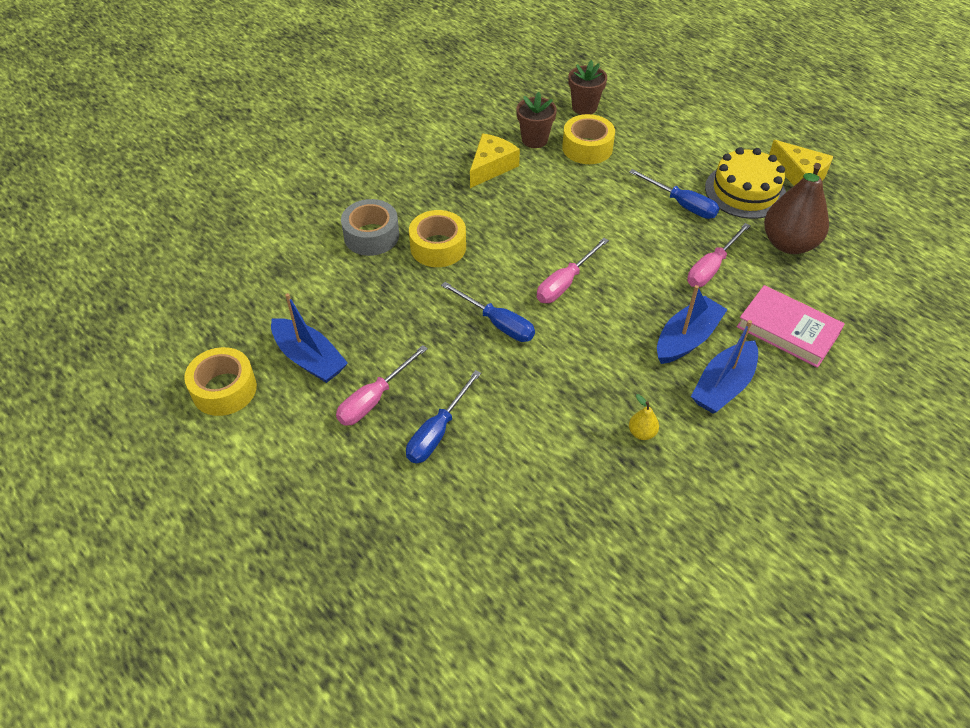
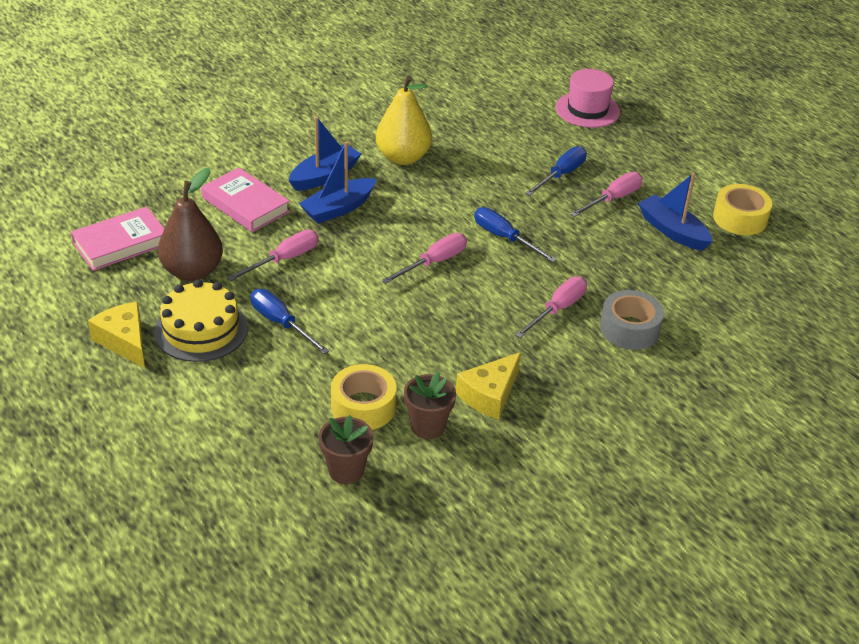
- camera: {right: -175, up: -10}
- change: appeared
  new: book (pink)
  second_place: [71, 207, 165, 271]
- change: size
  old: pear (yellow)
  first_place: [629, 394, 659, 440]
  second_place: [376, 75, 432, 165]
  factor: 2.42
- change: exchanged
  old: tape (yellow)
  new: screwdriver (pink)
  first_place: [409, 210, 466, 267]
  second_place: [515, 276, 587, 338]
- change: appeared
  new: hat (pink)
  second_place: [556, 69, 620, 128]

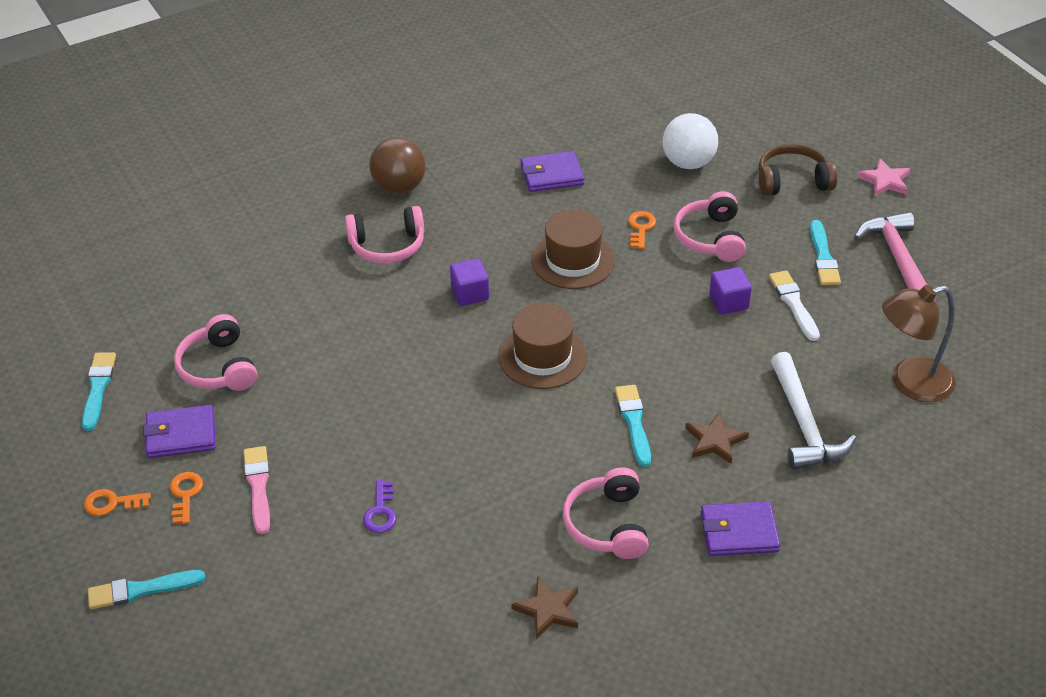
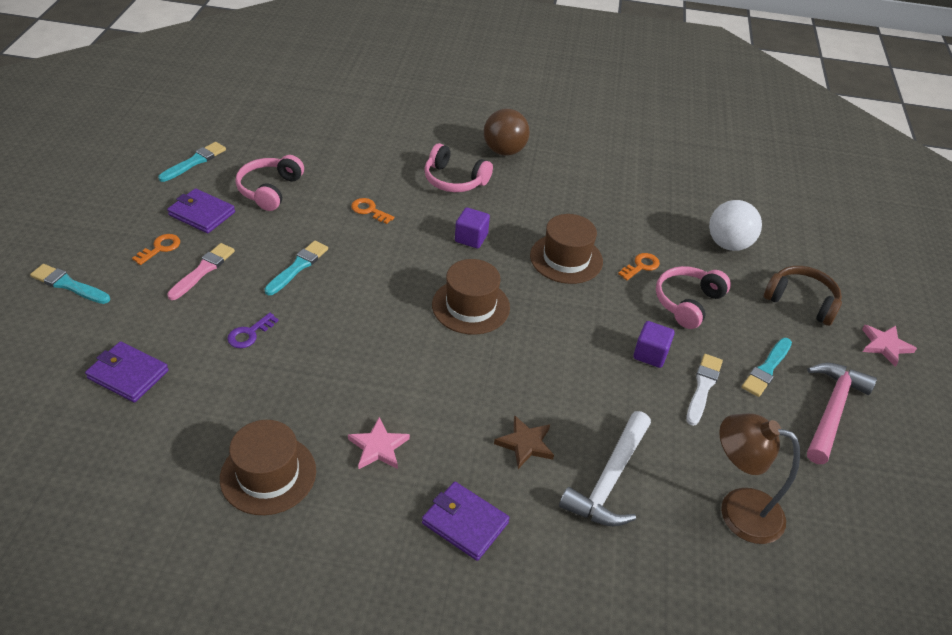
- camera: {right: 35, up: 0}
- change: relocated
  old: wallet (purple)
  first_place: [520, 151, 584, 192]
  second_place: [85, 341, 169, 402]
- change: exchanged
  old: star (brown)
  new: hat (brown)
  first_place: [511, 576, 578, 639]
  second_place: [220, 420, 316, 515]
- change: relocated
  old: brush (turquoise)
  first_place: [615, 385, 651, 467]
  second_place: [264, 241, 328, 295]
- change: exchanged
  old: headphones (pink)
  new: star (pink)
  first_place: [563, 467, 649, 559]
  second_place: [348, 417, 410, 469]
- change: relocated
  old: key (orange)
  first_place: [84, 489, 151, 516]
  second_place: [351, 198, 394, 224]

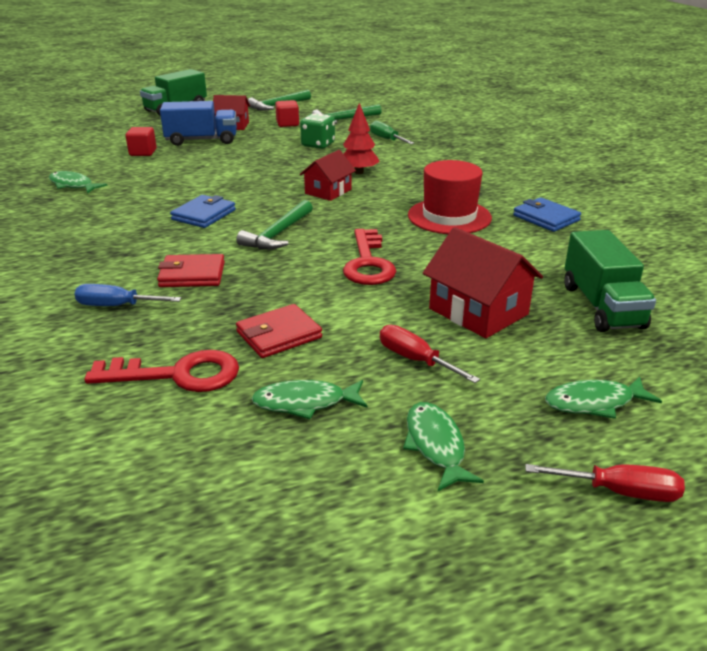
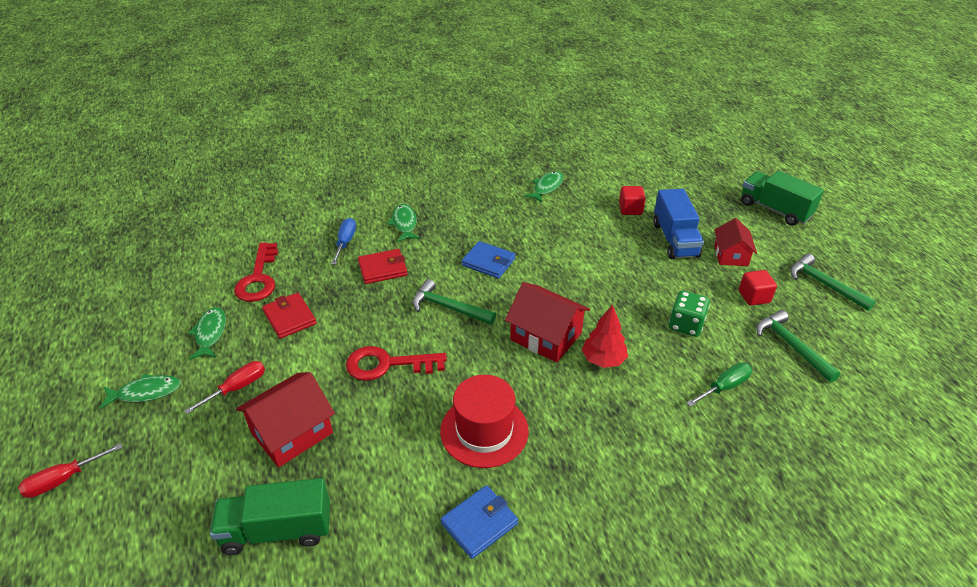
- camera: {right: 90, up: 10}
- change: spun
  old: screwdriver (red)
  first_place: [525, 464, 685, 502]
  second_place: [18, 443, 123, 498]
  degrees: 45
- change: spun
  old: wallet (red)
  first_place: [157, 254, 225, 287]
  second_place: [358, 249, 408, 284]
  degrees: 75
- change: relocated
  old: fish (green)
  first_place: [545, 377, 662, 419]
  second_place: [388, 204, 420, 242]
- change: size
  old: house (red)
  first_place: [300, 150, 356, 201]
  second_place: [505, 282, 590, 363]
  factor: 1.51

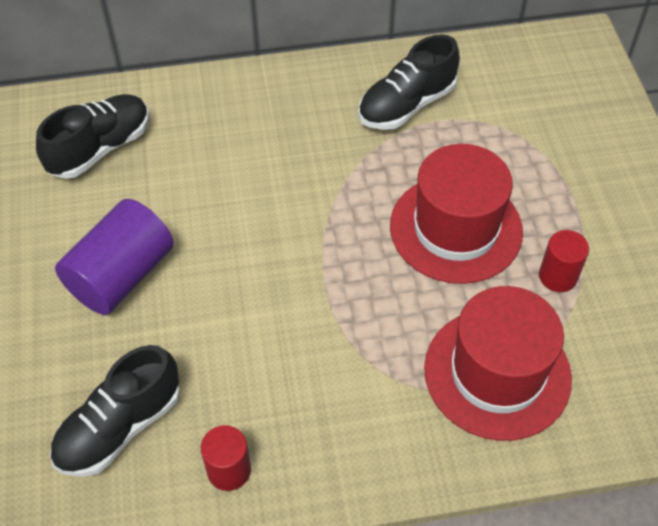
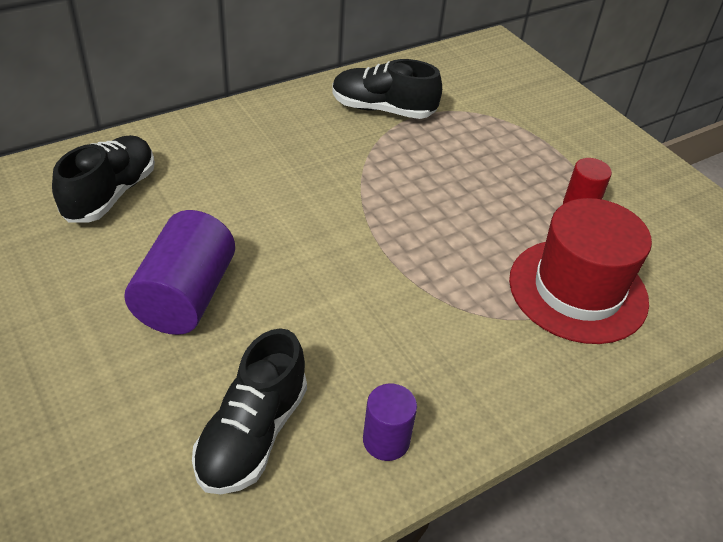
- camera: {right: -25, up: -10}
- change: spun
  old: shoe (black)
  first_place: [358, 34, 460, 130]
  second_place: [332, 59, 442, 119]
  degrees: 75
- change: colour
  old: cylinder (red)
  new: cylinder (purple)
  first_place: [201, 425, 251, 491]
  second_place: [363, 384, 417, 461]
- change: missing
  old: hat (red)
  first_place: [390, 144, 523, 284]

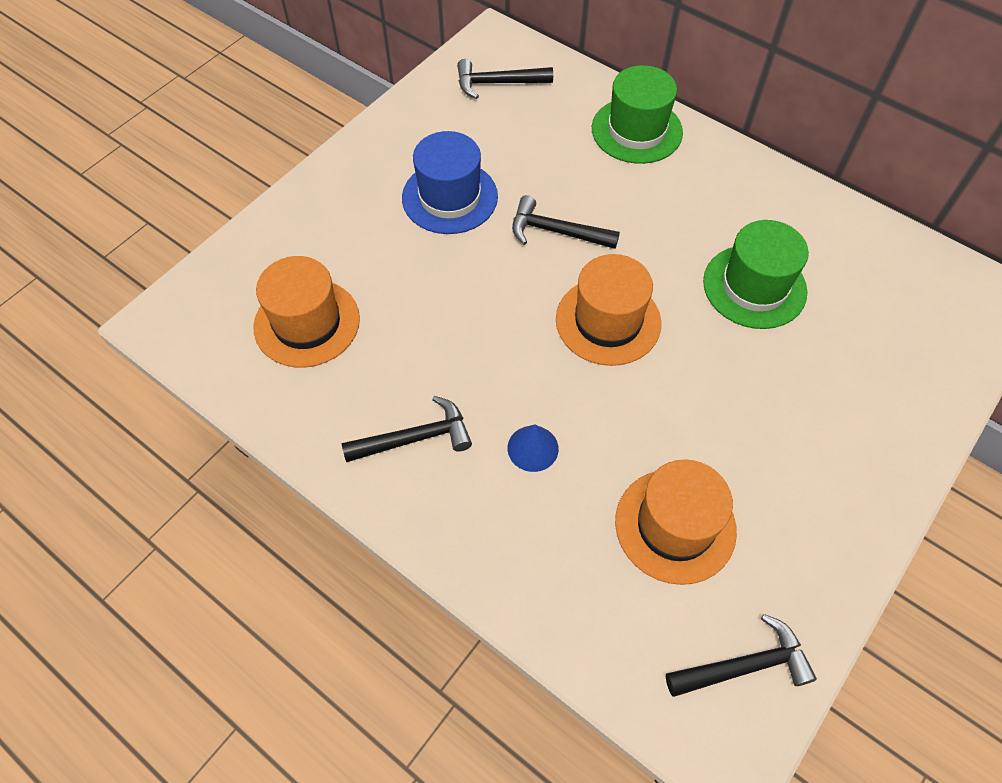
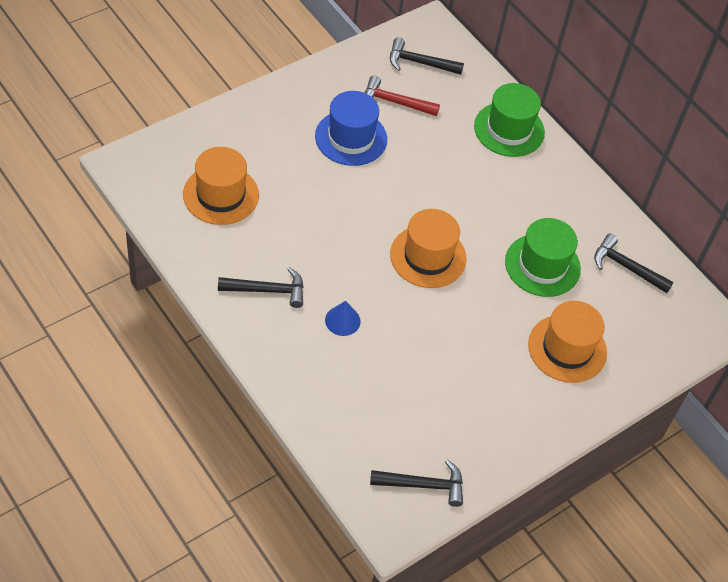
- camera: {right: 10, up: -5}
- change: appeared
  new: hammer (red)
  second_place: [365, 76, 440, 116]
- change: relocated
  old: hat (orange)
  first_place: [615, 459, 737, 585]
  second_place: [528, 301, 607, 383]
- change: relocated
  old: hammer (black)
  first_place: [512, 195, 620, 249]
  second_place: [594, 233, 674, 293]

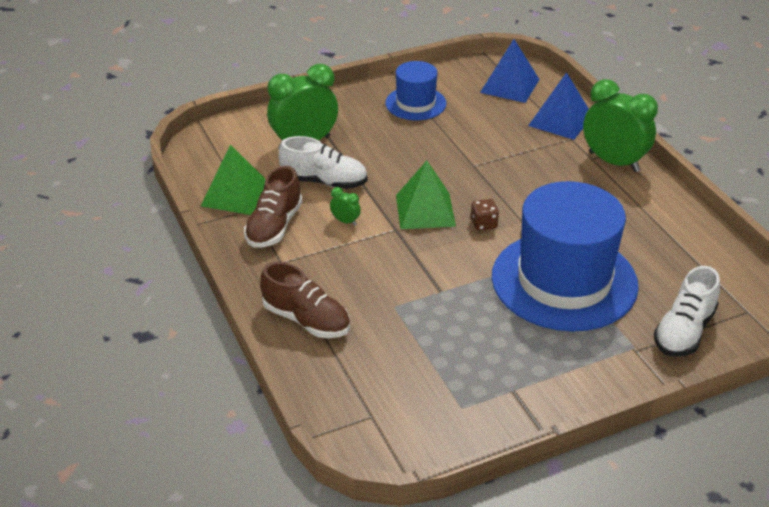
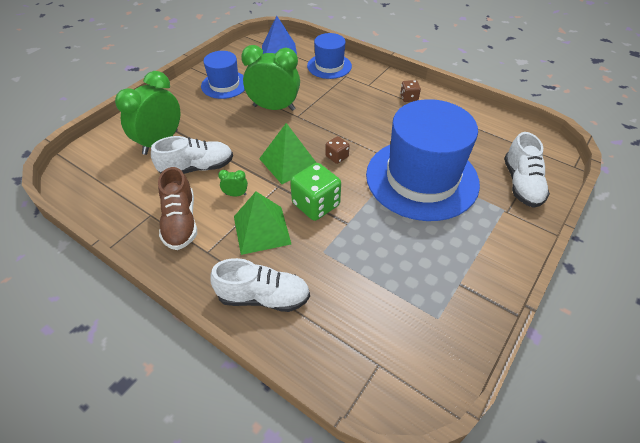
- camera: {right: -30, up: 10}
- change: colour
  old: shoe (brown)
  new: shoe (white)
  first_place: [260, 262, 350, 338]
  second_place: [210, 258, 310, 312]
- change: relocated
  old: pyramid (green)
  first_place: [201, 145, 265, 215]
  second_place: [234, 192, 291, 255]
- change: relocated
  old: clock (green)
  first_place: [583, 79, 658, 172]
  second_place: [241, 45, 300, 111]
- change: appeared
  new: dice (green)
  second_place: [290, 163, 341, 221]
- change: exchanged
  old: pyramid (blue)
  new: hat (blue)
  first_place: [528, 72, 589, 140]
  second_place: [307, 33, 352, 79]
- change: appeared
  new: dice (brown)
  second_place: [400, 80, 421, 102]

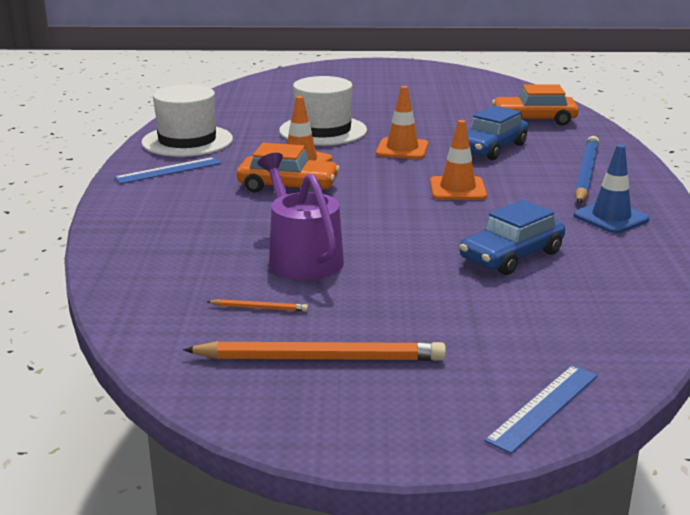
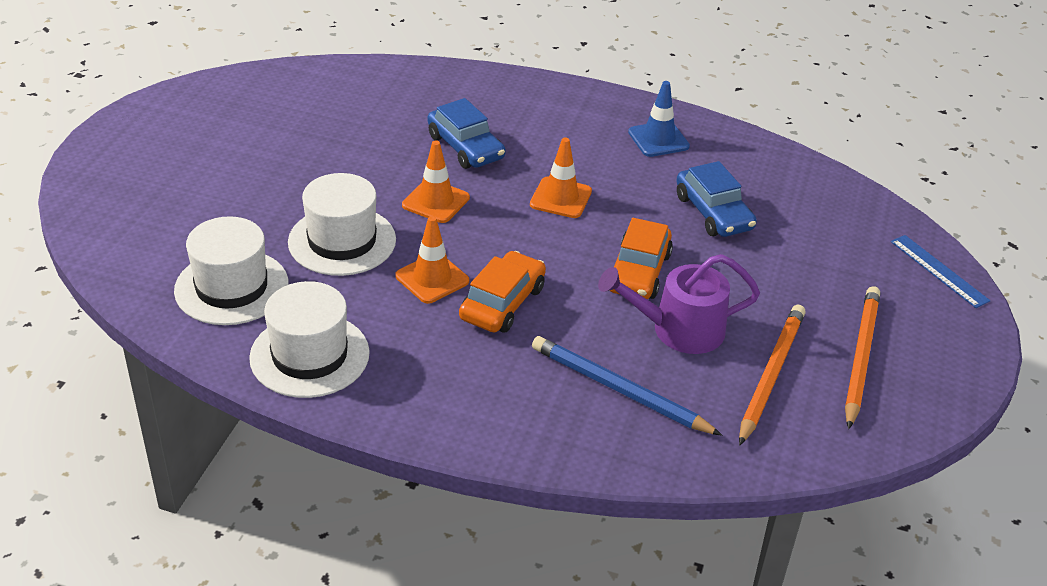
- camera: {right: -75, up: 15}
- change: appeared
  new: hat (white)
  second_place: [174, 216, 289, 325]
- change: relocated
  old: pencil (blue)
  first_place: [575, 136, 599, 203]
  second_place: [532, 336, 722, 436]
- change: relocated
  old: car (orange)
  first_place: [492, 84, 579, 126]
  second_place: [610, 218, 673, 299]
- change: size
  old: pencil (orange)
  first_place: [207, 299, 308, 311]
  second_place: [739, 305, 806, 446]
  factor: 2.32
- change: missing
  old: ruler (blue)
  first_place: [114, 157, 221, 184]

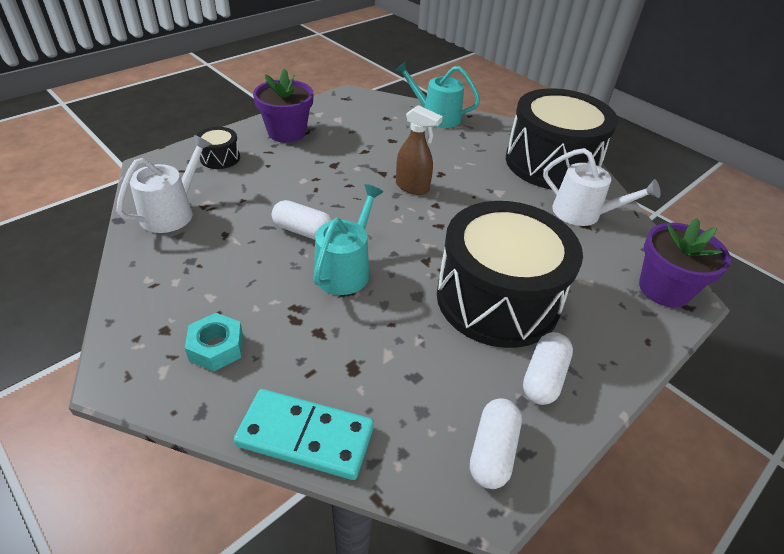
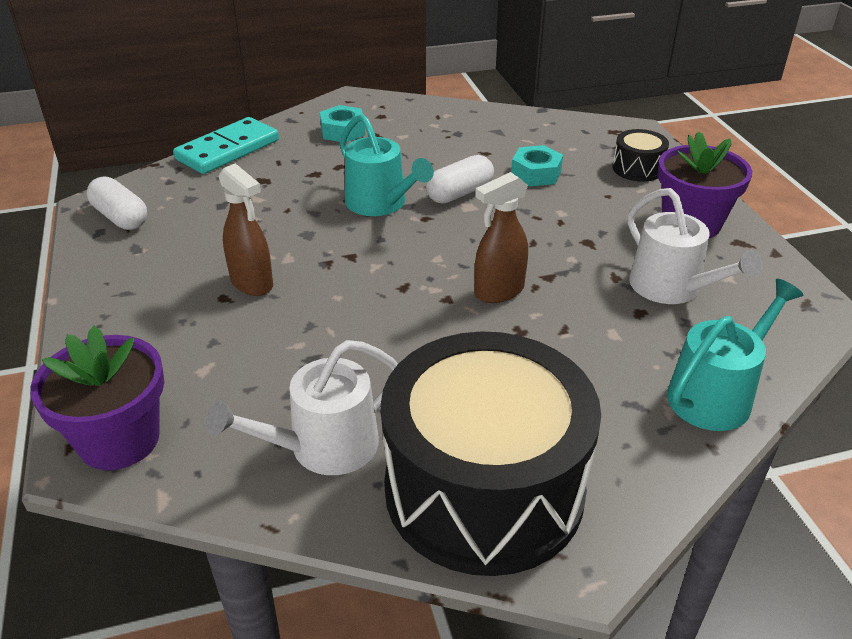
- camera: {right: 120, up: -5}
- change: exchanged
  old: drum (black)
  new: spray bottle (brown)
  first_place: [437, 201, 583, 348]
  second_place: [218, 163, 273, 296]
- change: appeared
  new: nut (turquoise)
  second_place: [511, 145, 563, 186]
- change: relocated
  old: watering can (white)
  first_place: [116, 135, 212, 233]
  second_place: [627, 188, 763, 304]
- change: missing
  old: capsule (white)
  first_place: [523, 332, 573, 405]

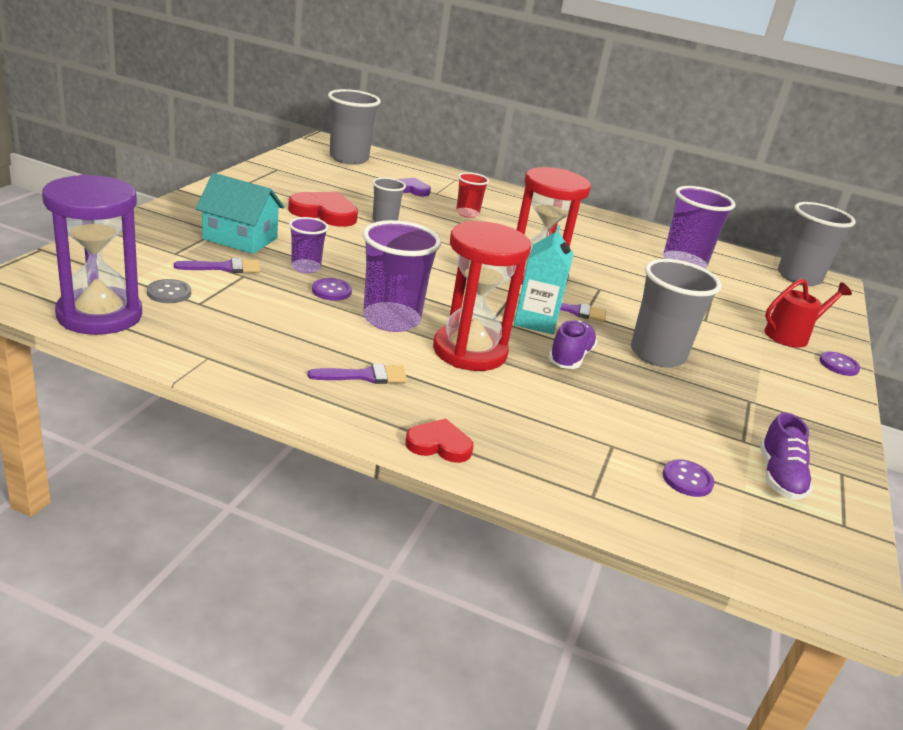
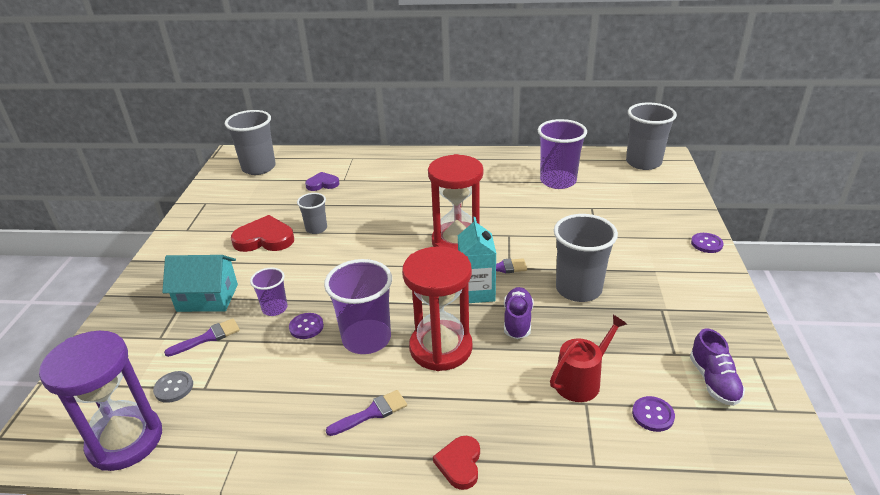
- camera: {right: -10, up: 5}
- change: spun
  old: heart (red)
  first_place: [405, 419, 474, 463]
  second_place: [433, 436, 480, 490]
  degrees: -75
- change: relocated
  old: watering can (red)
  first_place: [764, 279, 852, 348]
  second_place: [550, 315, 627, 402]
- change: missing
  old: cup (red)
  first_place: [456, 172, 489, 218]

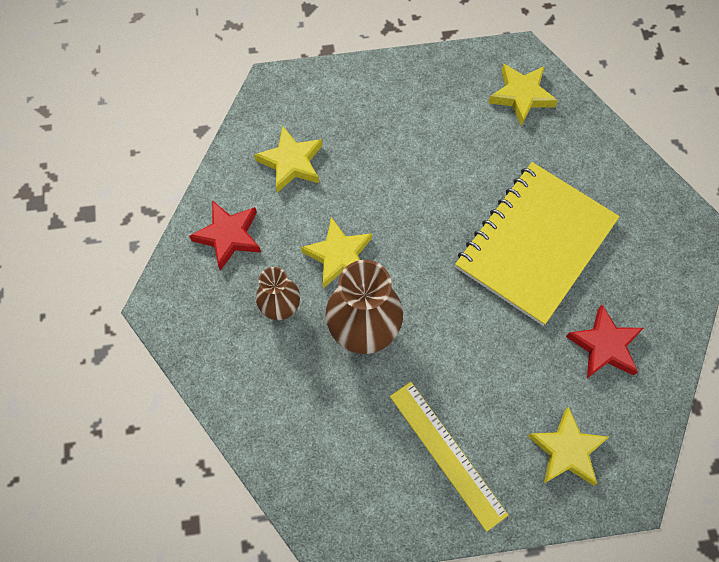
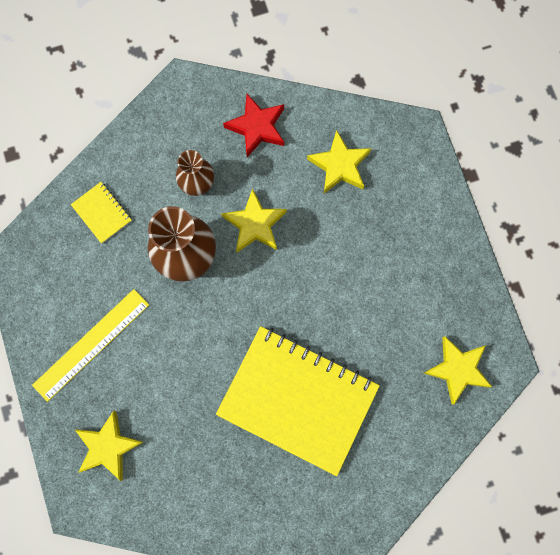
- camera: {right: 80, up: 10}
- change: appeared
  new: notebook (yellow)
  second_place: [71, 182, 132, 243]
- change: missing
  old: star (red)
  first_place: [566, 305, 644, 378]

